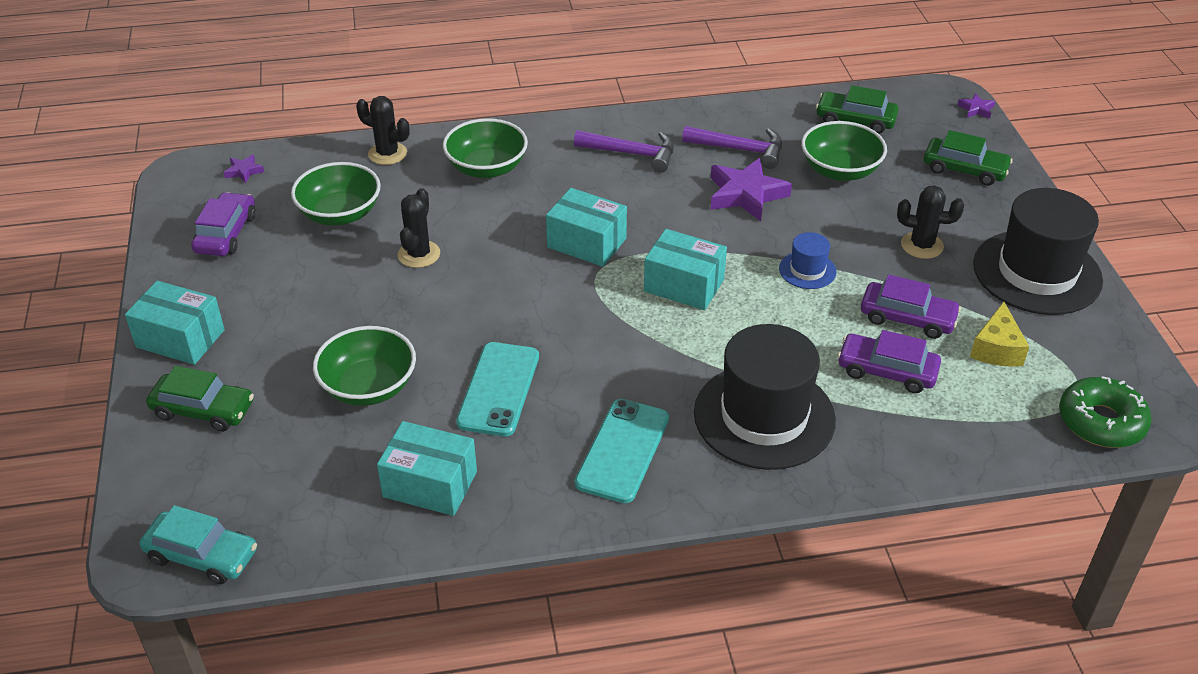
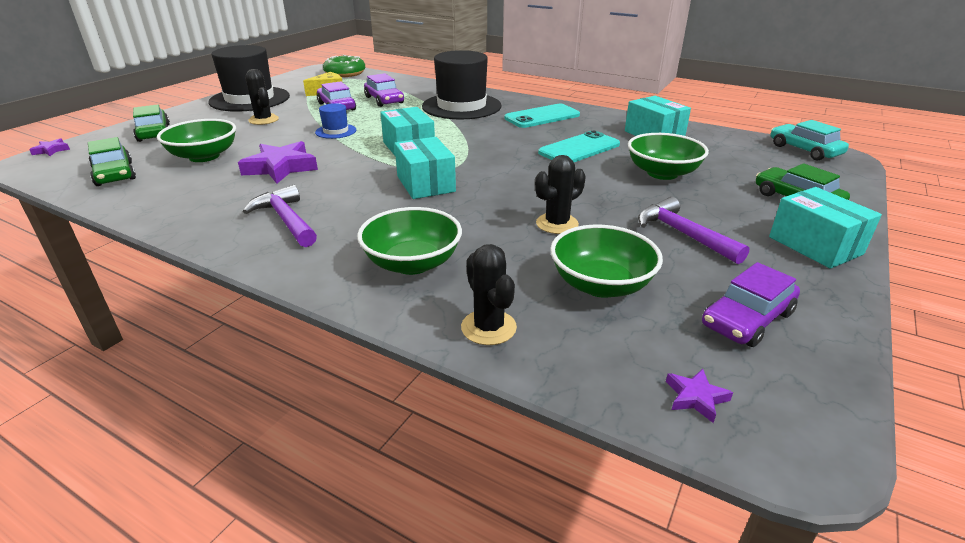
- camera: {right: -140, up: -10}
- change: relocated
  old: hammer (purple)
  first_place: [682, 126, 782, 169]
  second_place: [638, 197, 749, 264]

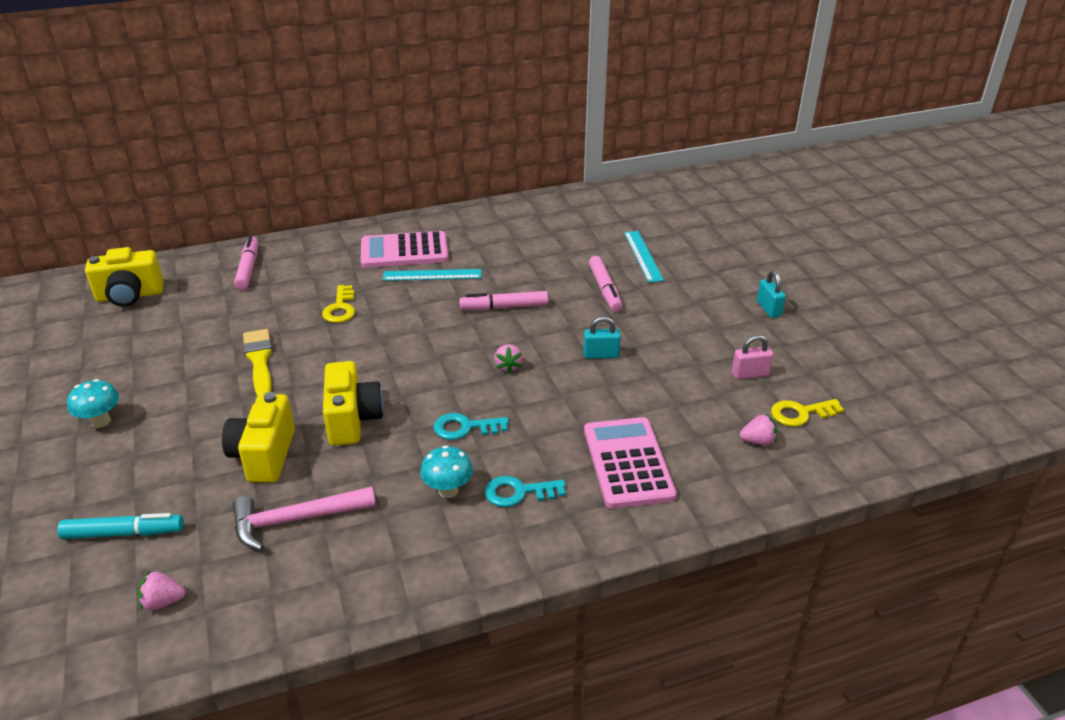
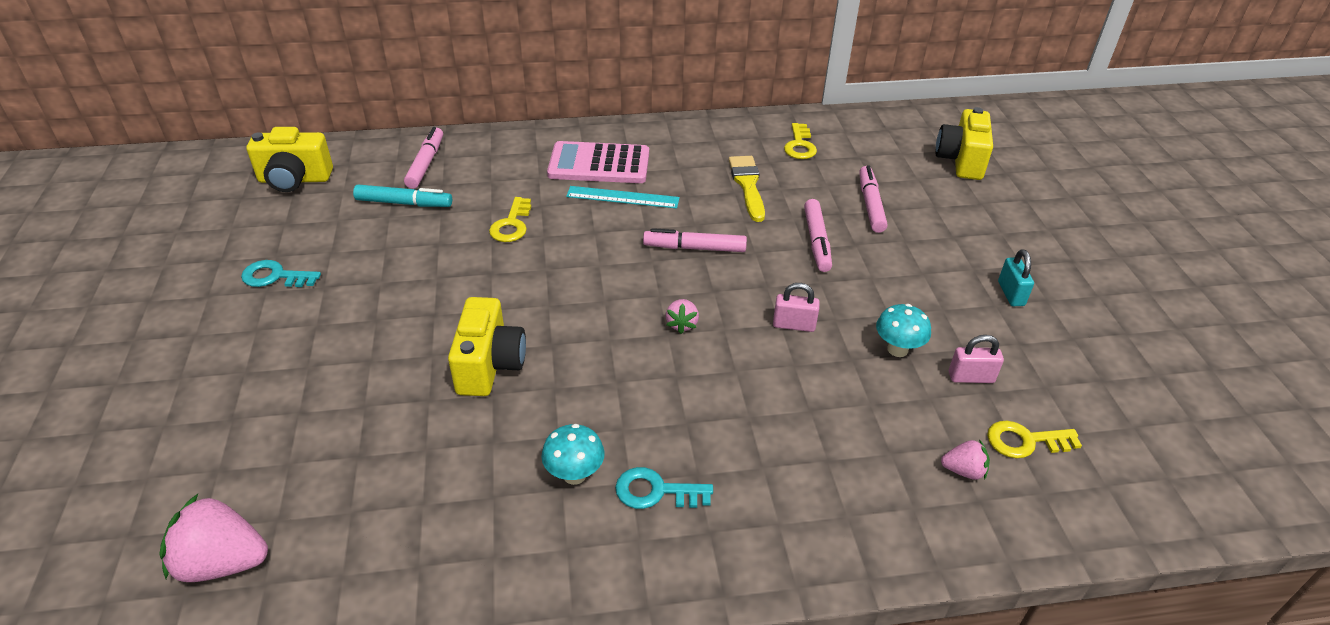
- camera: {right: 10, up: 5}
- change: size
  old: strawberry (pink)
  first_place: [138, 571, 186, 610]
  second_place: [159, 494, 268, 582]
  factor: 1.88
- change: relocated
  old: key (turquoise)
  first_place: [433, 413, 509, 440]
  second_place: [241, 260, 321, 287]
- change: relocated
  old: marker (turquoise)
  first_place: [57, 513, 184, 539]
  second_place: [353, 185, 452, 207]
- change: relocated
  old: brush (yellow)
  first_place: [243, 329, 272, 396]
  second_place: [729, 156, 765, 222]
- change: colour
  old: padlock (turquoise)
  new: padlock (pink)
  first_place: [583, 316, 621, 359]
  second_place: [773, 283, 820, 332]
- change: appeared
  new: key (yellow)
  second_place: [784, 123, 817, 159]
- change: exchanged
  old: ruler (turquoise)
  new: marker (pink)
  first_place: [624, 231, 664, 282]
  second_place: [859, 165, 888, 233]
- change: relocated
  old: mushroom (turquoise)
  first_place: [67, 379, 119, 428]
  second_place: [876, 304, 931, 357]
- change: relocated
  old: camera (yellow)
  first_place: [222, 392, 295, 482]
  second_place: [935, 107, 993, 180]
- change: missing
  old: hammer (pink)
  first_place: [232, 486, 376, 551]
- change: missing
  old: calculator (pink)
  first_place: [584, 417, 677, 509]

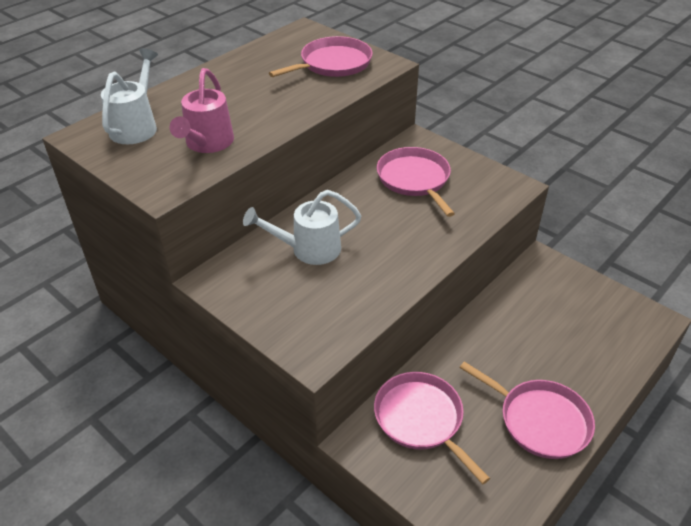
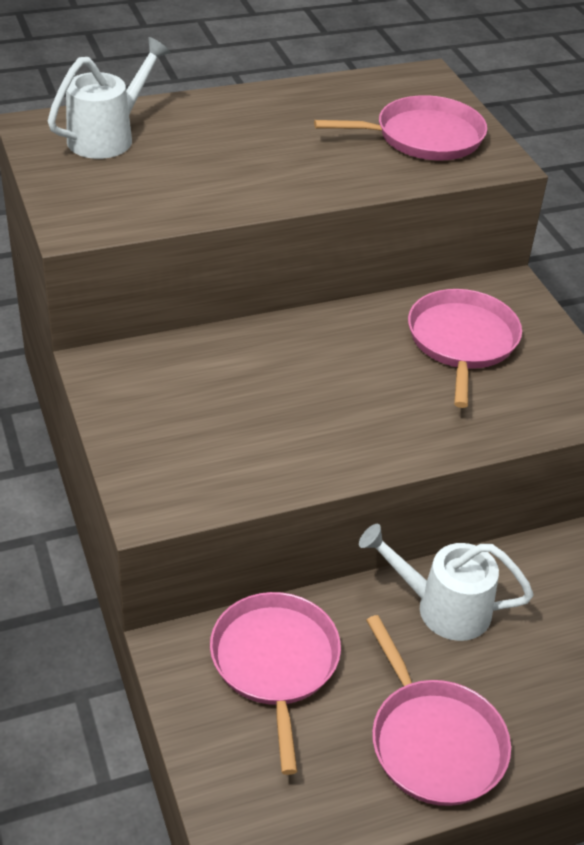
- camera: {right: 25, up: 0}
- change: relocated
  old: watering can (white)
  first_place: [243, 190, 361, 265]
  second_place: [359, 524, 534, 641]
- change: missing
  old: watering can (pink)
  first_place: [170, 68, 234, 153]

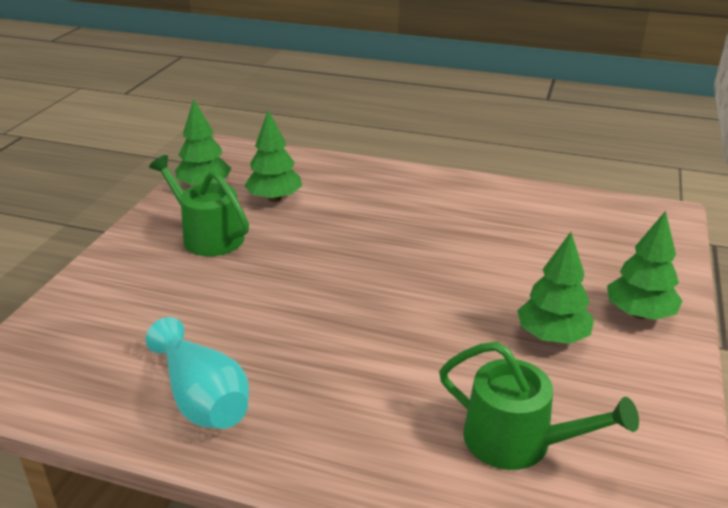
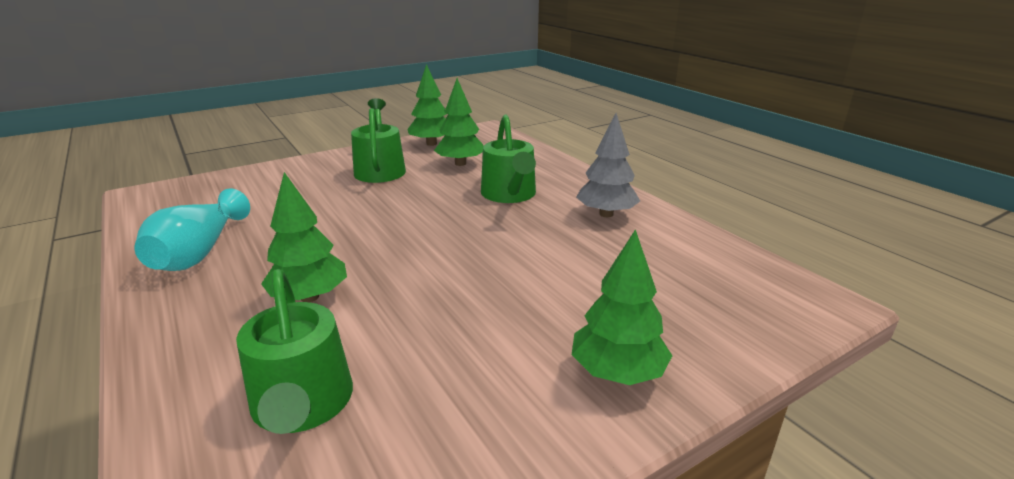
- camera: {right: 40, up: -5}
- change: relocated
  old: tree (green)
  first_place: [517, 232, 594, 344]
  second_place: [261, 172, 347, 302]
- change: appeared
  new: watering can (green)
  second_place: [481, 115, 536, 203]
- change: appeared
  new: tree (grey)
  second_place: [576, 113, 640, 217]

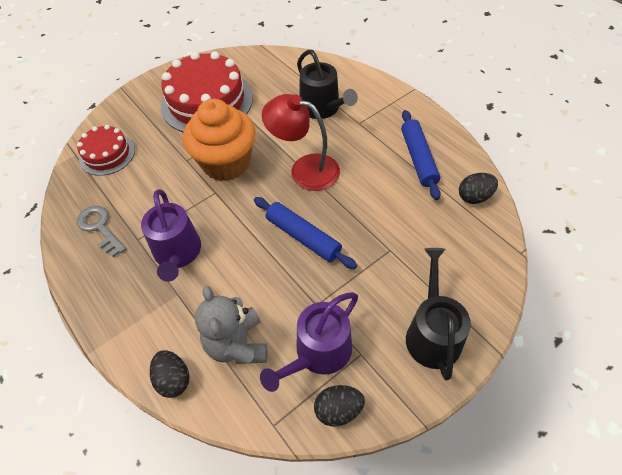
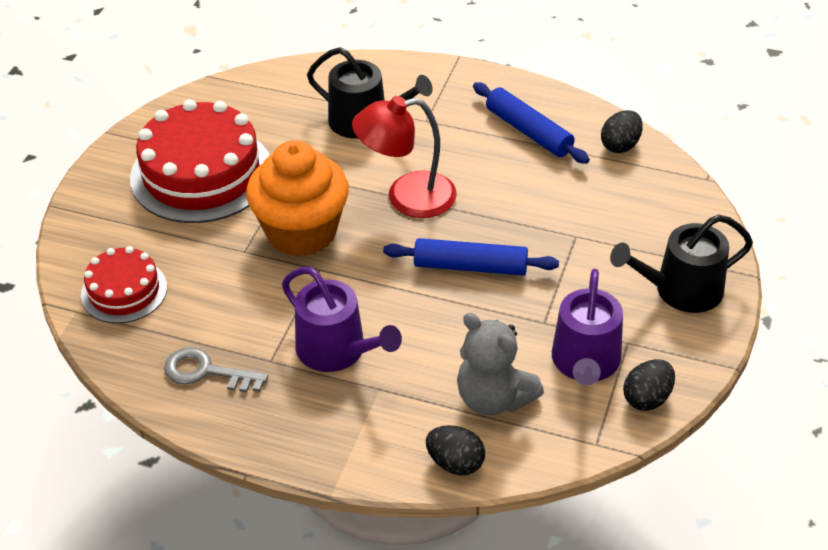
- camera: {right: -35, up: -10}
- change: spun
  old: watering can (black)
  first_place: [406, 248, 471, 380]
  second_place: [610, 214, 753, 313]
  degrees: -75

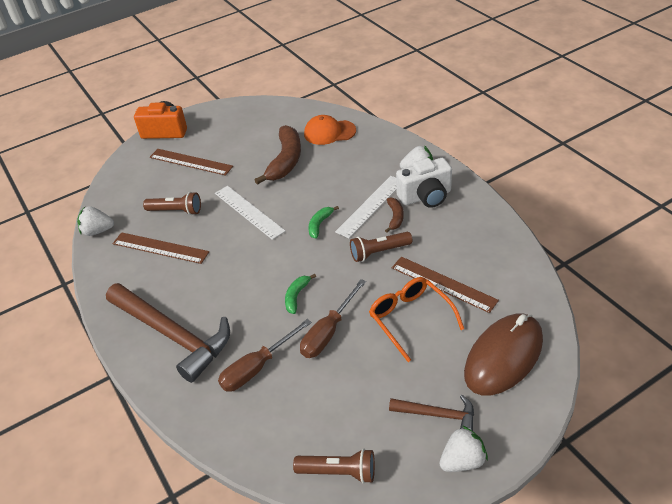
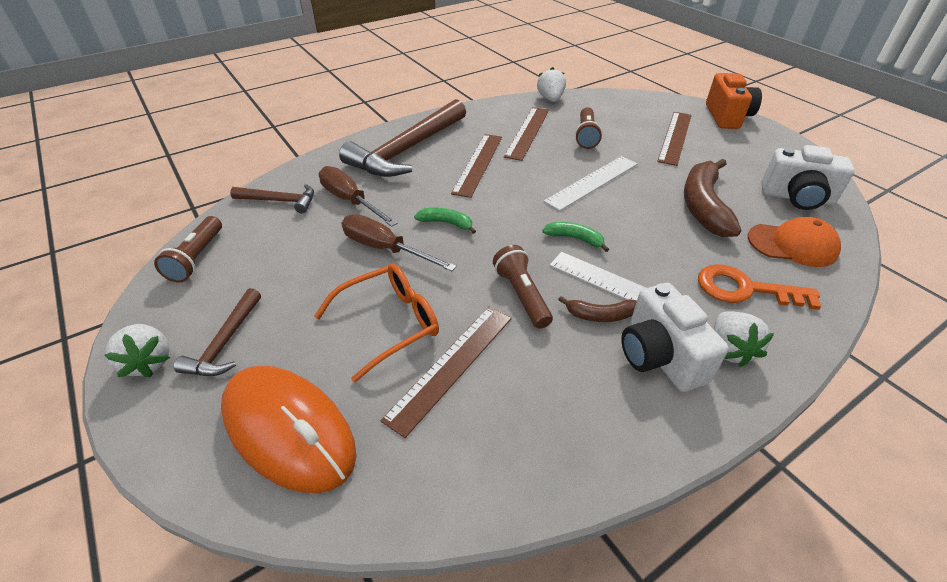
- camera: {right: 85, up: 0}
- change: colour
  old: mouse (brown)
  new: mouse (orange)
  first_place: [464, 314, 543, 396]
  second_place: [221, 366, 356, 493]
- change: appeared
  new: hammer (brown)
  second_place: [230, 184, 314, 213]
- change: appeared
  new: ruler (brown)
  second_place: [451, 134, 502, 198]
- change: spun
  old: banana (brown)
  first_place: [254, 125, 301, 185]
  second_place: [684, 159, 741, 237]
  degrees: 90
- change: appeared
  new: key (orange)
  second_place: [698, 264, 821, 310]
- change: spun
  old: cap (orange)
  first_place: [304, 115, 356, 145]
  second_place: [748, 217, 841, 267]
  degrees: 105
- change: appeared
  new: camera (white)
  second_place: [761, 145, 855, 210]

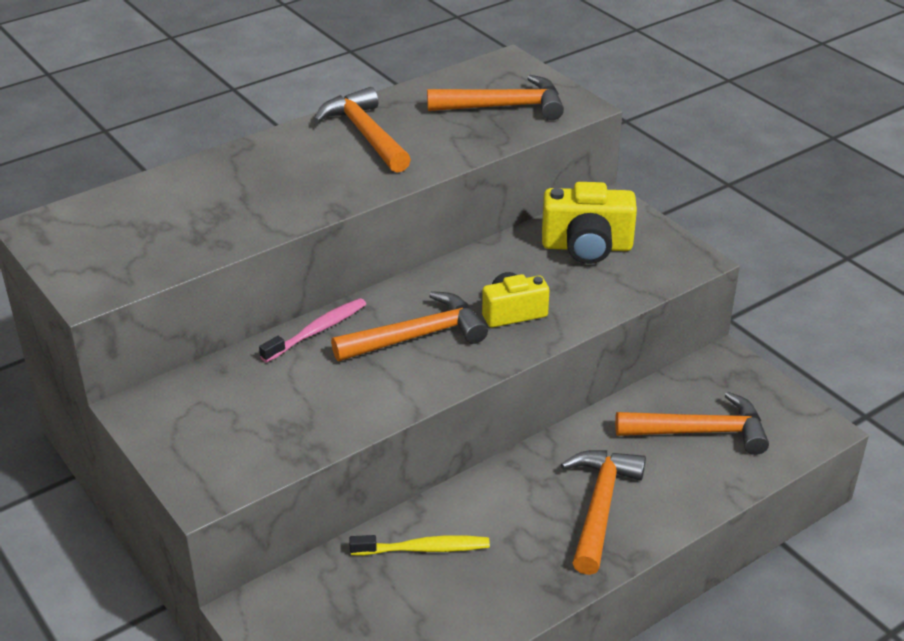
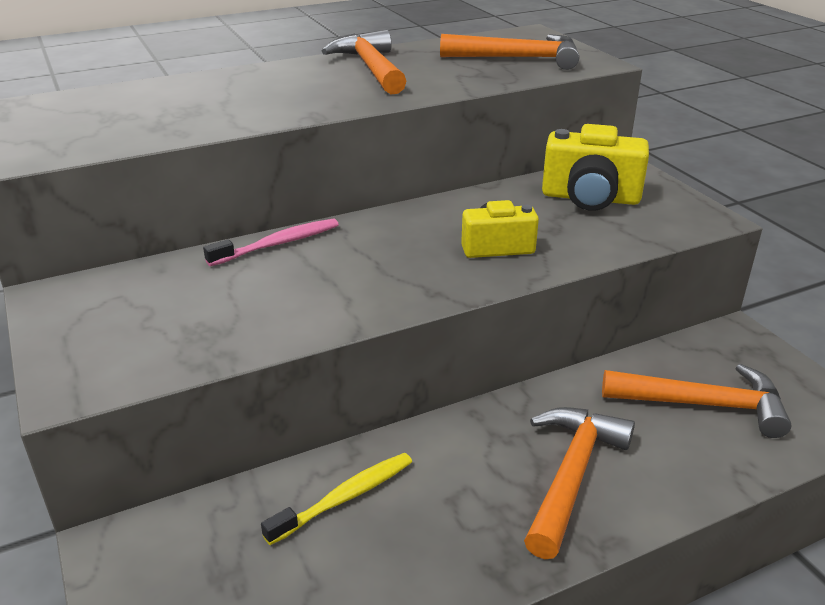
- camera: {right: 10, up: -5}
- change: spun
  old: toothbrush (yellow)
  first_place: [349, 535, 490, 556]
  second_place: [261, 453, 412, 545]
  degrees: -45
- change: missing
  old: hammer (orange)
  first_place: [331, 291, 488, 361]

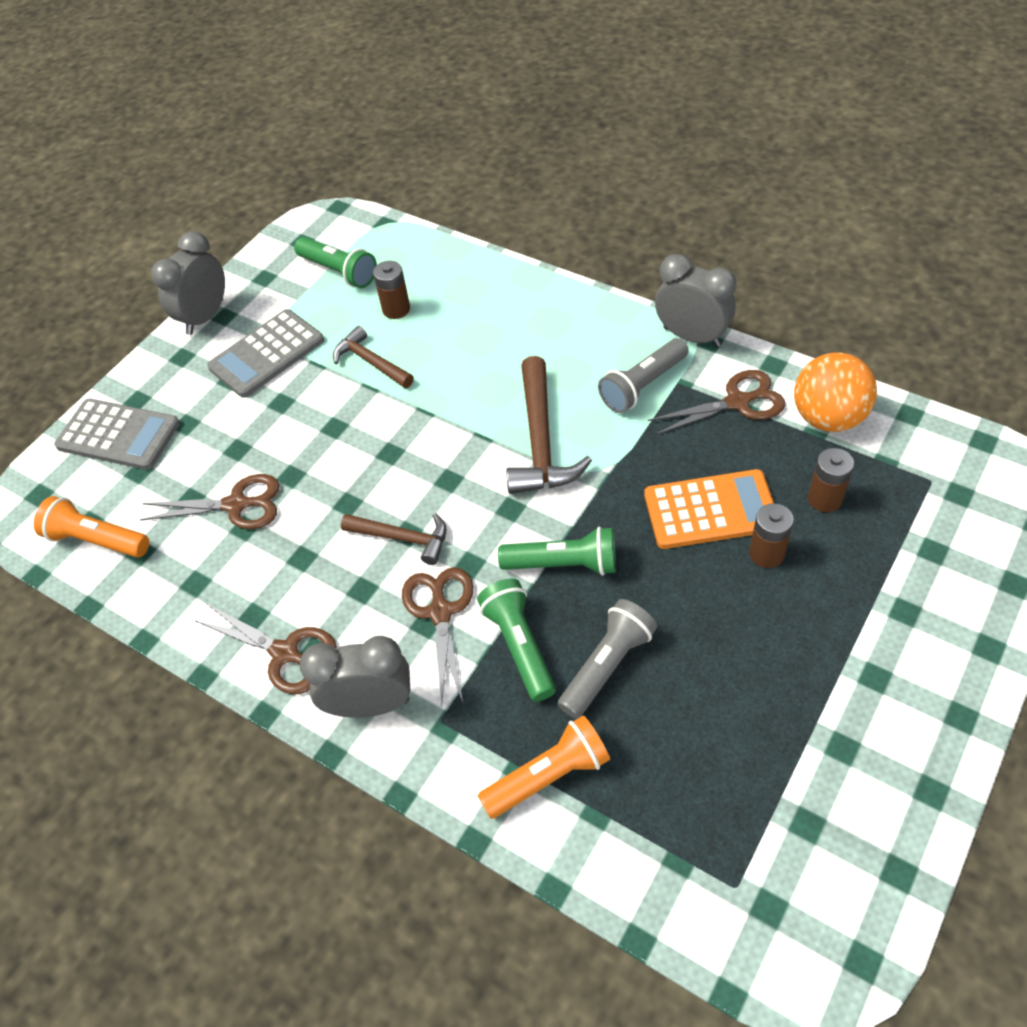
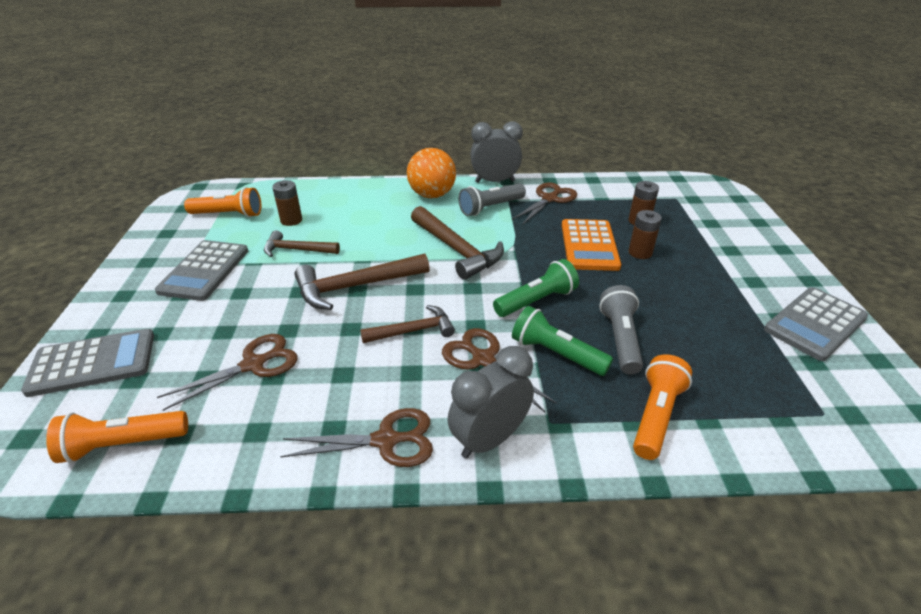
- camera: {right: -40, up: -15}
- change: colour
  old: flashlight (green)
  new: flashlight (orange)
  first_place: [294, 237, 377, 288]
  second_place: [184, 187, 261, 217]
- change: appeared
  new: hammer (brown)
  second_place: [294, 253, 430, 310]
- change: relocated
  old: ball (orange)
  first_place: [794, 353, 877, 432]
  second_place: [407, 148, 456, 198]
- change: spun
  old: flashlight (grey)
  first_place: [598, 338, 689, 413]
  second_place: [458, 184, 526, 216]
  degrees: 45
- change: spun
  old: calculator (orange)
  first_place: [644, 469, 774, 549]
  second_place: [562, 219, 621, 271]
  degrees: 135
- change: appeared
  new: calculator (grey)
  second_place: [764, 287, 868, 361]
- change: missing
  old: clock (grey)
  first_place: [151, 231, 225, 335]

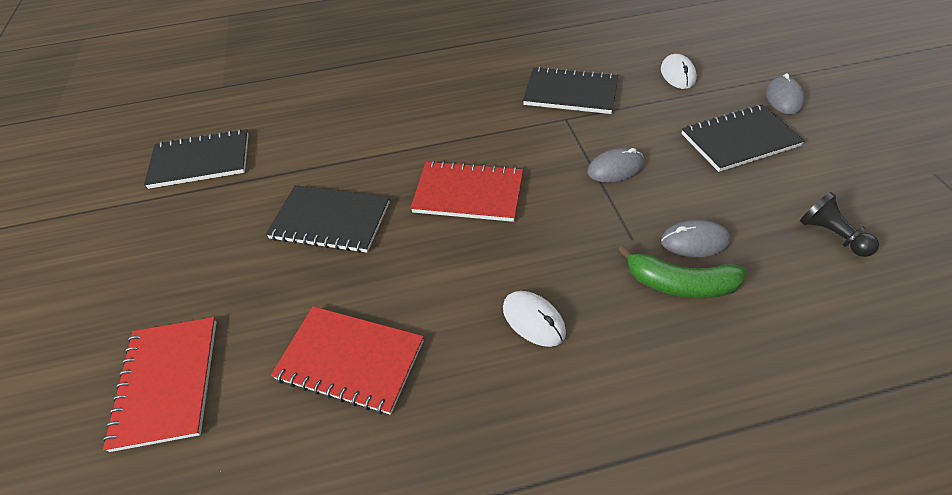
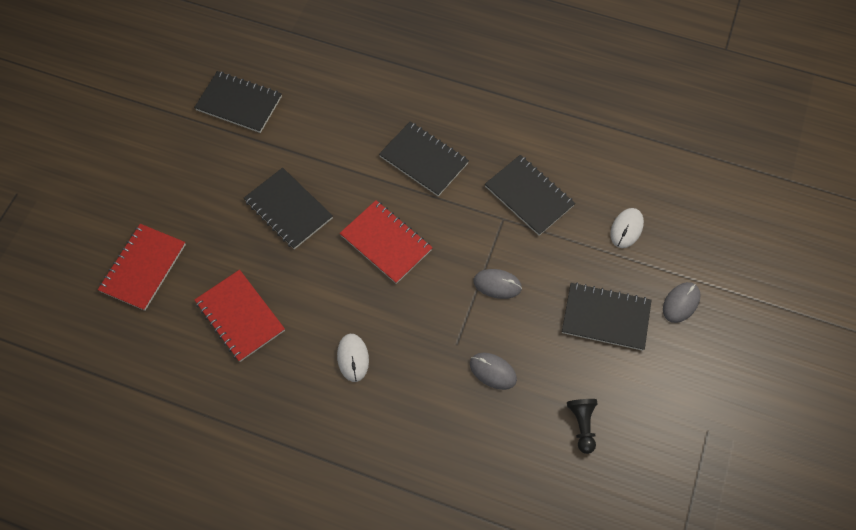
- camera: {right: 30, up: 15}
- change: appeared
  new: notebook (black)
  second_place: [379, 122, 469, 196]
- change: missing
  old: banana (green)
  first_place: [618, 246, 746, 298]

